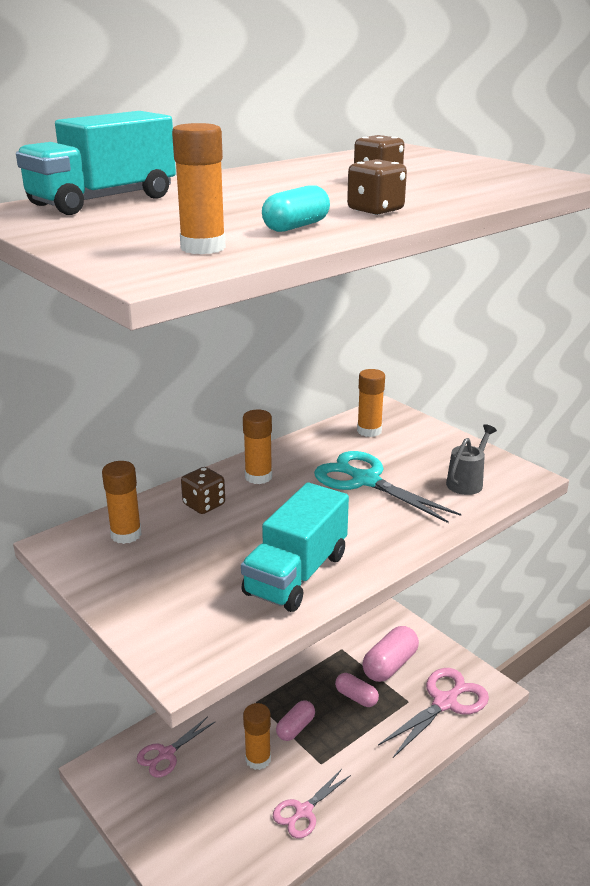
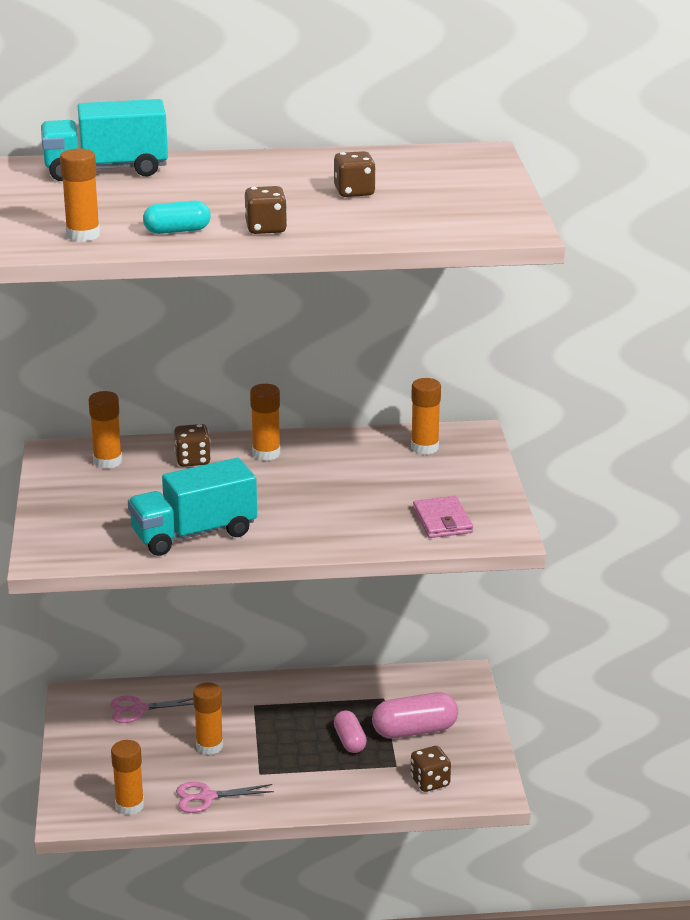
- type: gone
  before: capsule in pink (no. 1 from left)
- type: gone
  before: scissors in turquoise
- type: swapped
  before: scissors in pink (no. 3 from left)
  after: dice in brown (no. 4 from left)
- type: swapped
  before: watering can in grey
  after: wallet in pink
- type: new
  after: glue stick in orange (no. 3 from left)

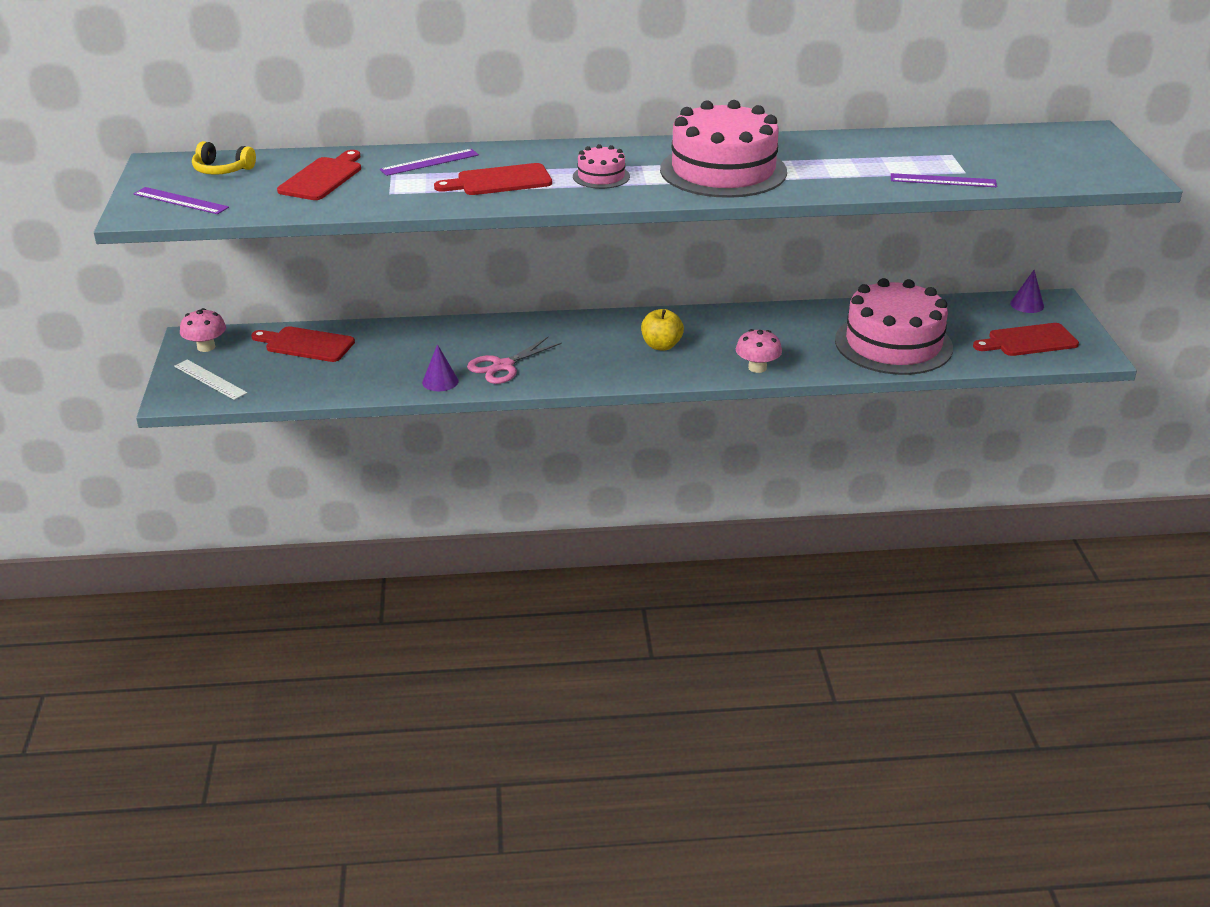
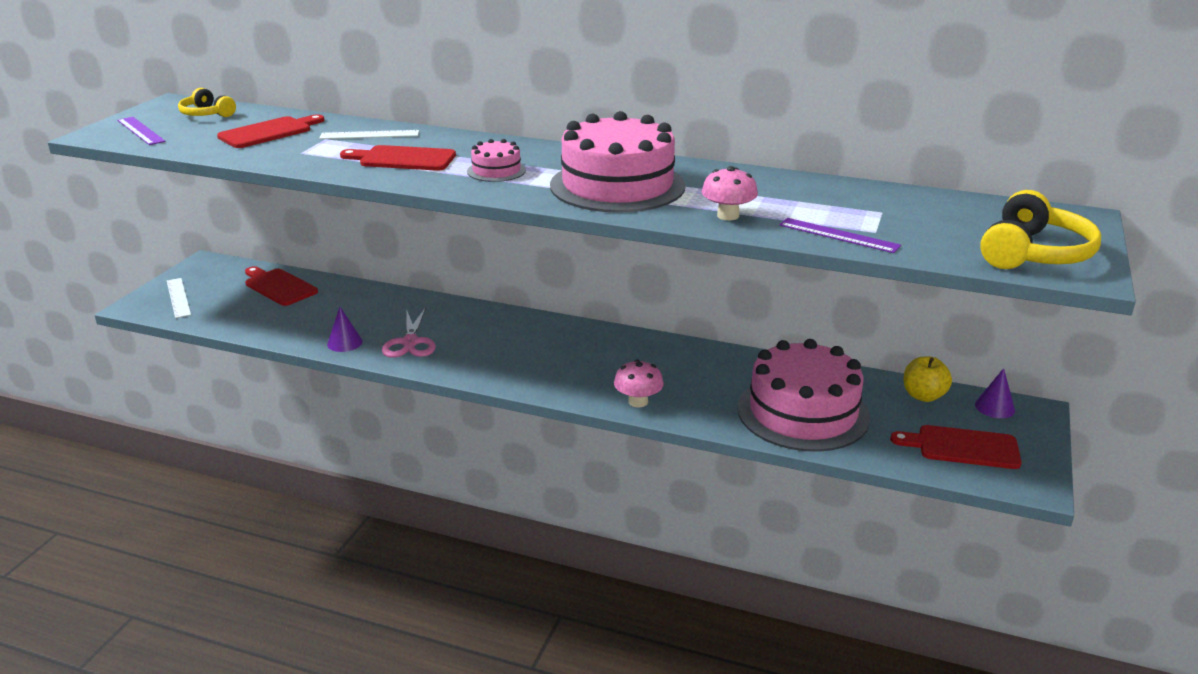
- type: shifted
  before: mushroom in pink (no. 1 from left in the first image)
  after: mushroom in pink (no. 2 from left)
- type: repainted
  before: ruler in purple (no. 2 from left)
  after: ruler in white (no. 2 from left)
- type: rotated
  before: scissors in pink
  turn: -75
- type: shifted
  before: apple in yellow
- type: new
  after: headphones in yellow (no. 2 from left)

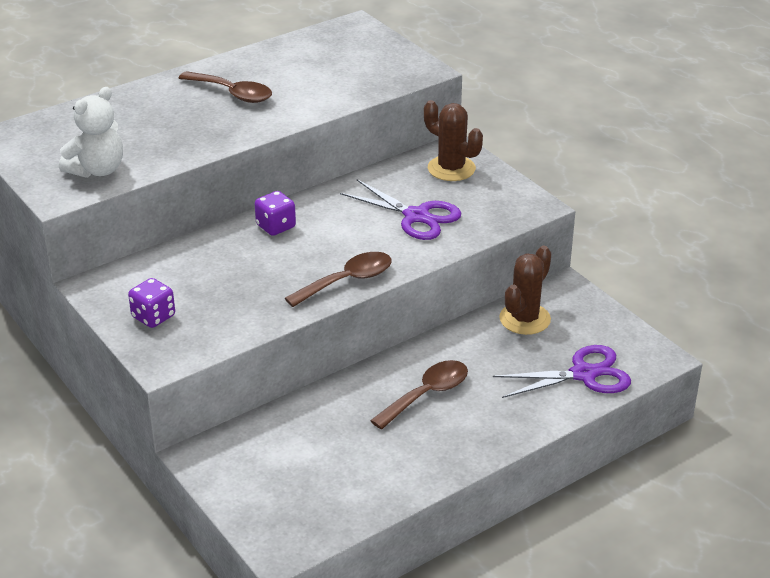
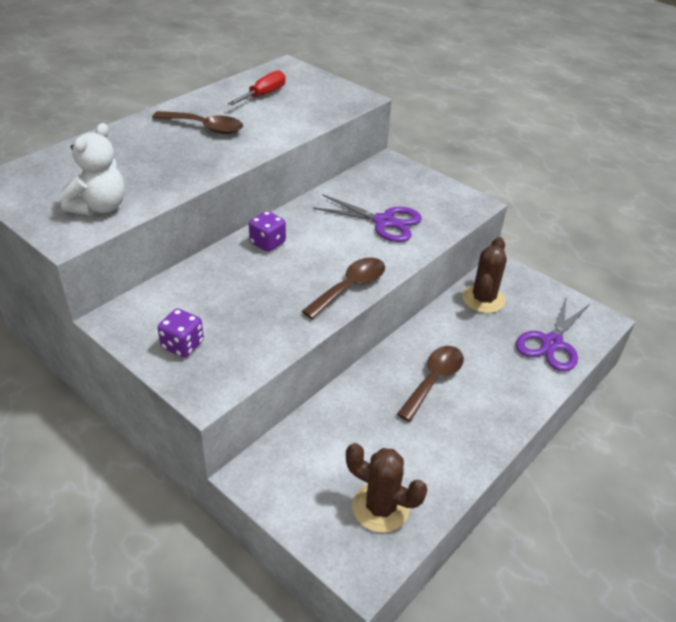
- type: shifted
  before: cactus in brown (no. 1 from left)
- type: rotated
  before: scissors in purple (no. 2 from left)
  turn: 150
- type: new
  after: screwdriver in red

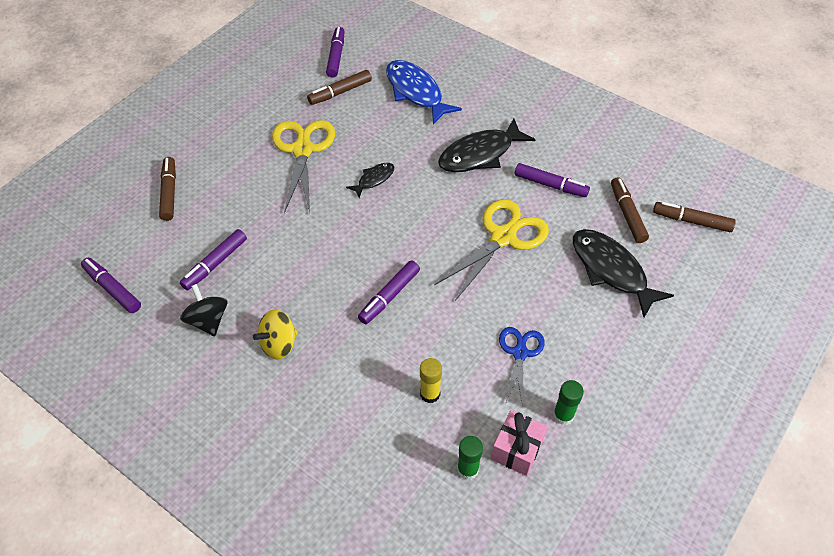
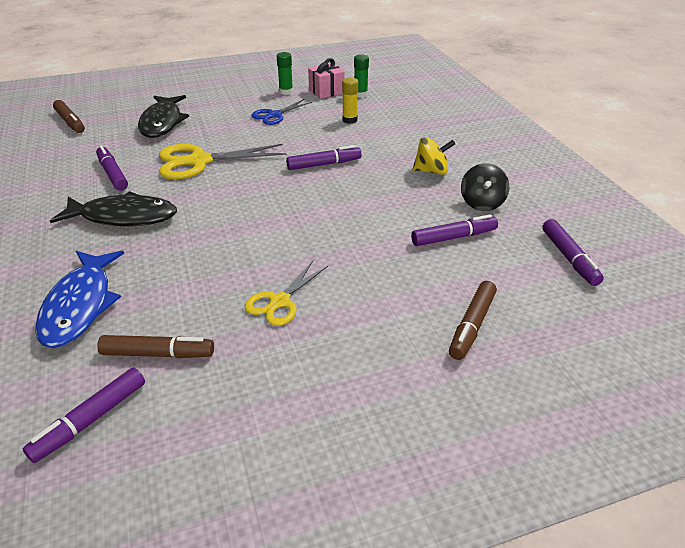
- type: scaled
  before: scissors in yellow (no. 1 from left in the first image)
  scale: 0.6
- type: gone
  before: fish in black (no. 1 from left)
- type: gone
  before: marker in brown (no. 3 from left)

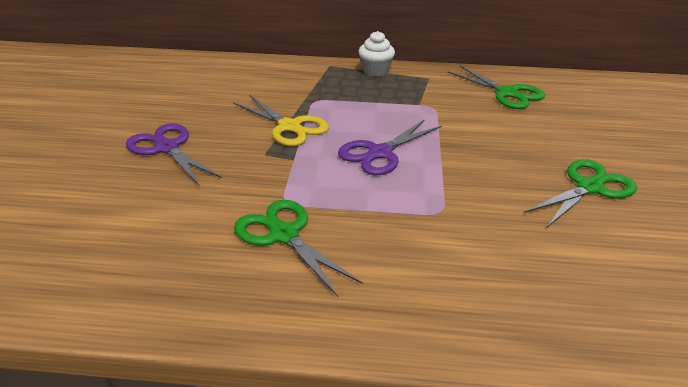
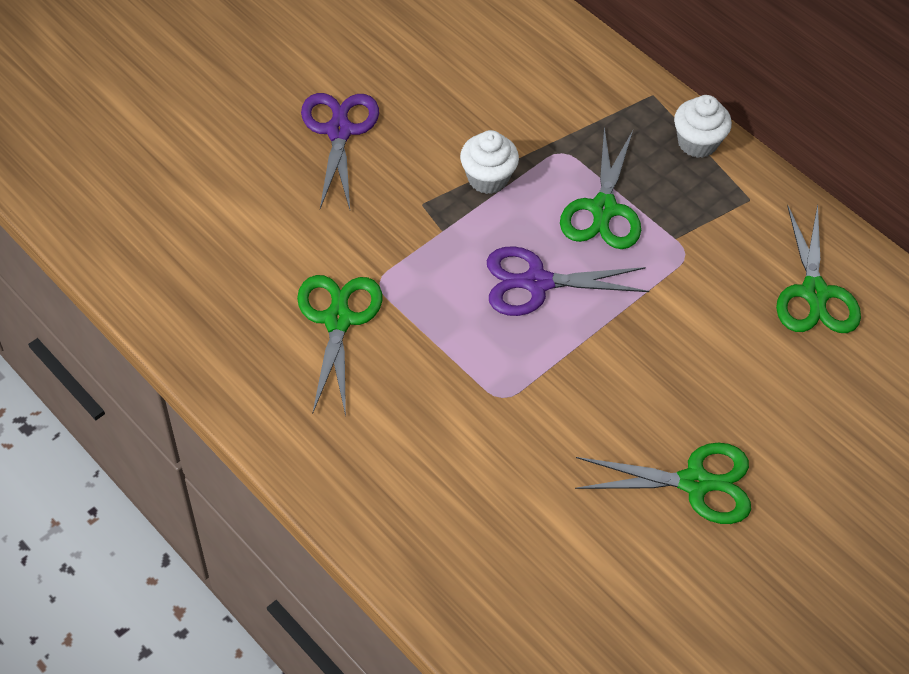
- type: swapped
  before: scissors in yellow
  after: cupcake in white (no. 1 from left)
- type: new
  after: scissors in green (no. 2 from left)

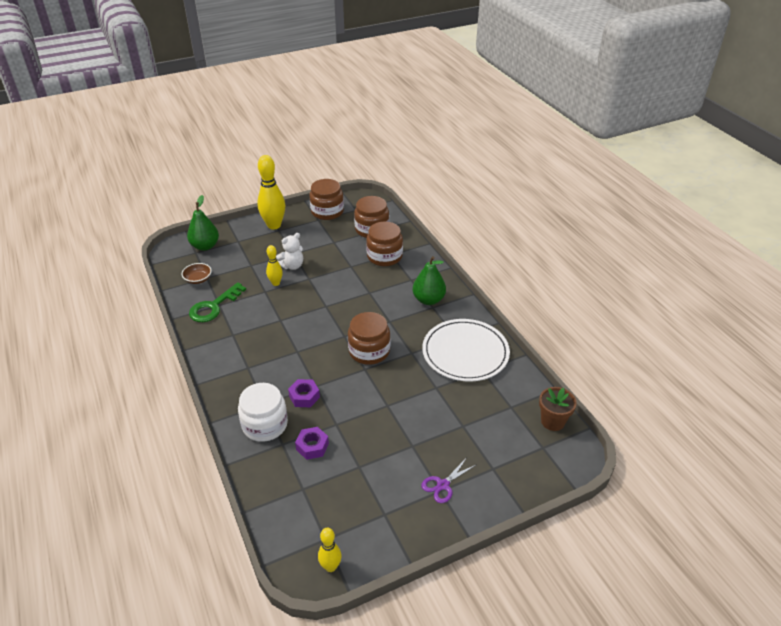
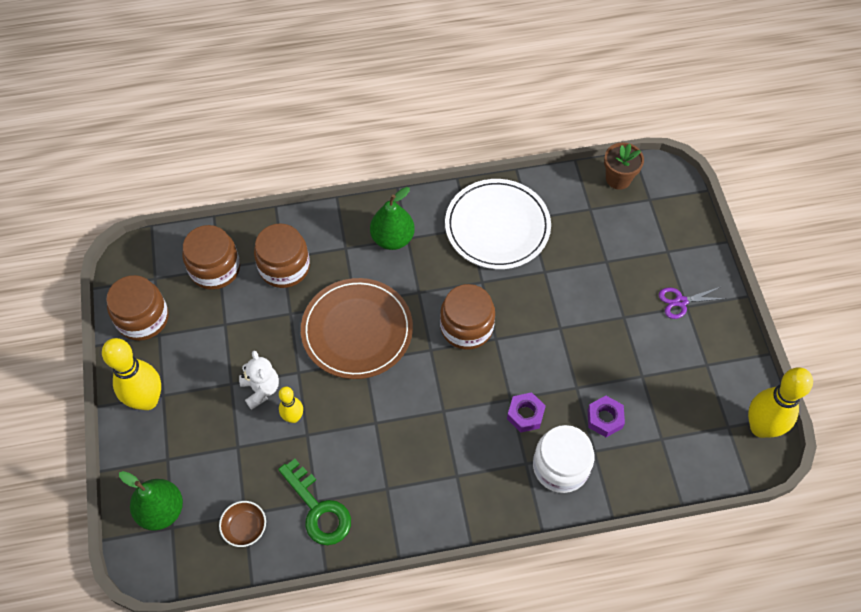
- type: scaled
  before: bowling pin in yellow (no. 3 from left)
  scale: 1.86
- type: rotated
  before: scissors in purple
  turn: 105
- type: new
  after: plate in brown

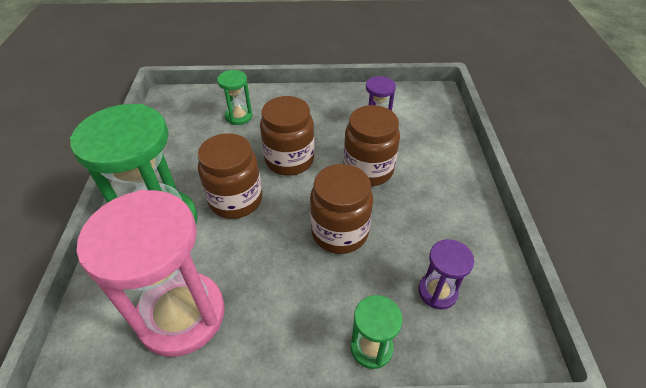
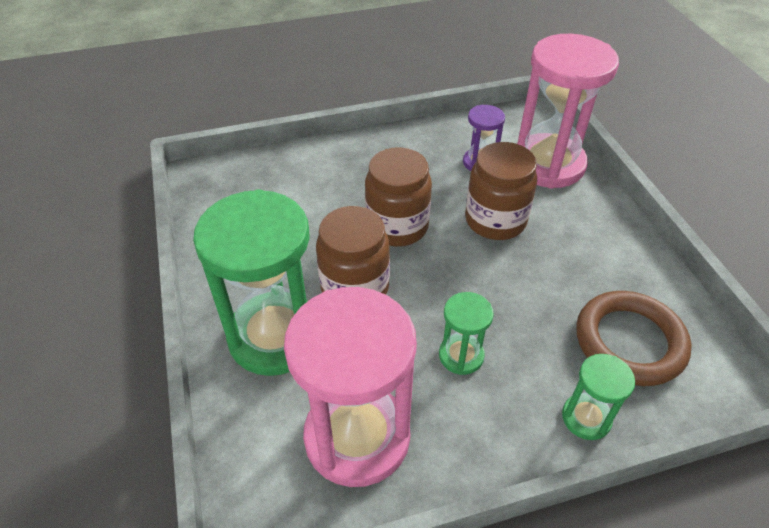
- type: shifted
  before: hourglass in green (no. 2 from left)
- type: gone
  before: jar in brown (no. 3 from left)
- type: swapped
  before: hourglass in purple (no. 2 from left)
  after: ring in brown
- type: new
  after: hourglass in pink (no. 2 from left)

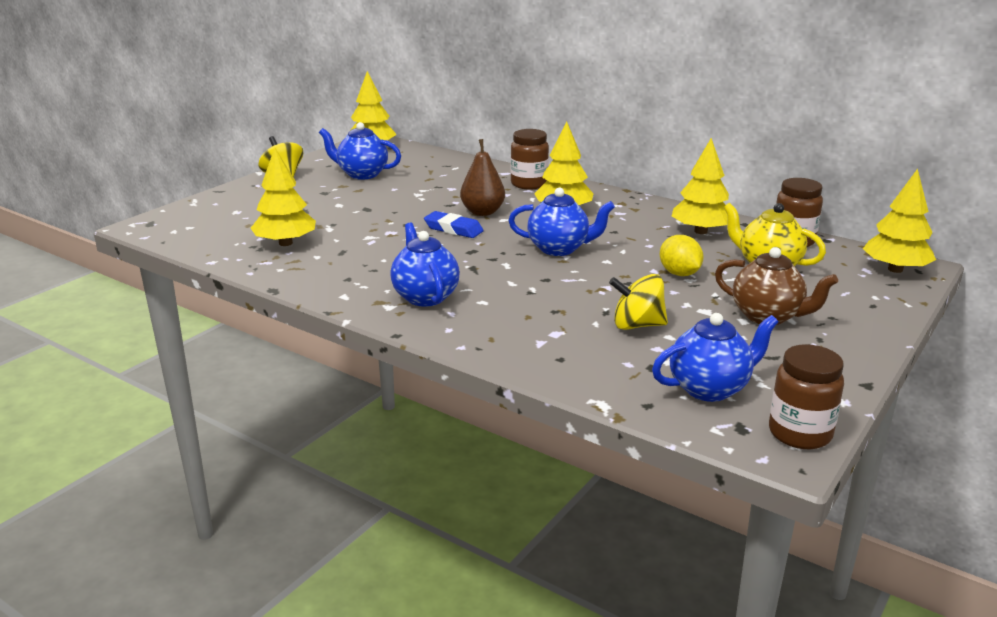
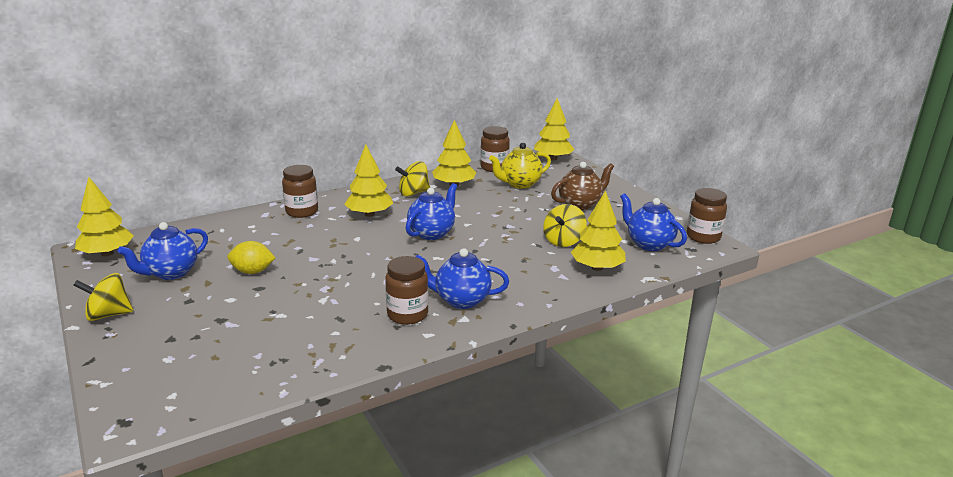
- type: shifted
  before: tree in yellow (no. 1 from left in the first image)
  after: tree in yellow (no. 5 from left)
- type: gone
  before: eraser in blue
- type: gone
  before: pear in brown
- type: rotated
  before: teapot in blue (no. 4 from left)
  turn: -45
- type: shifted
  before: lemon in yellow
- type: new
  after: jar in brown (no. 2 from left)
- type: new
  after: spinning top in yellow (no. 2 from left)

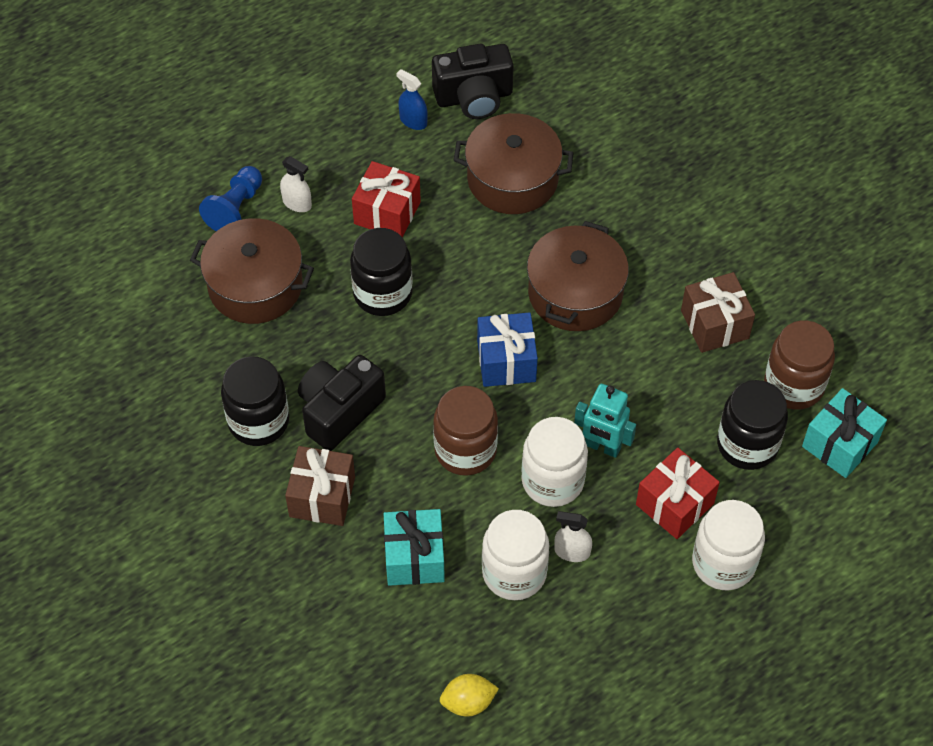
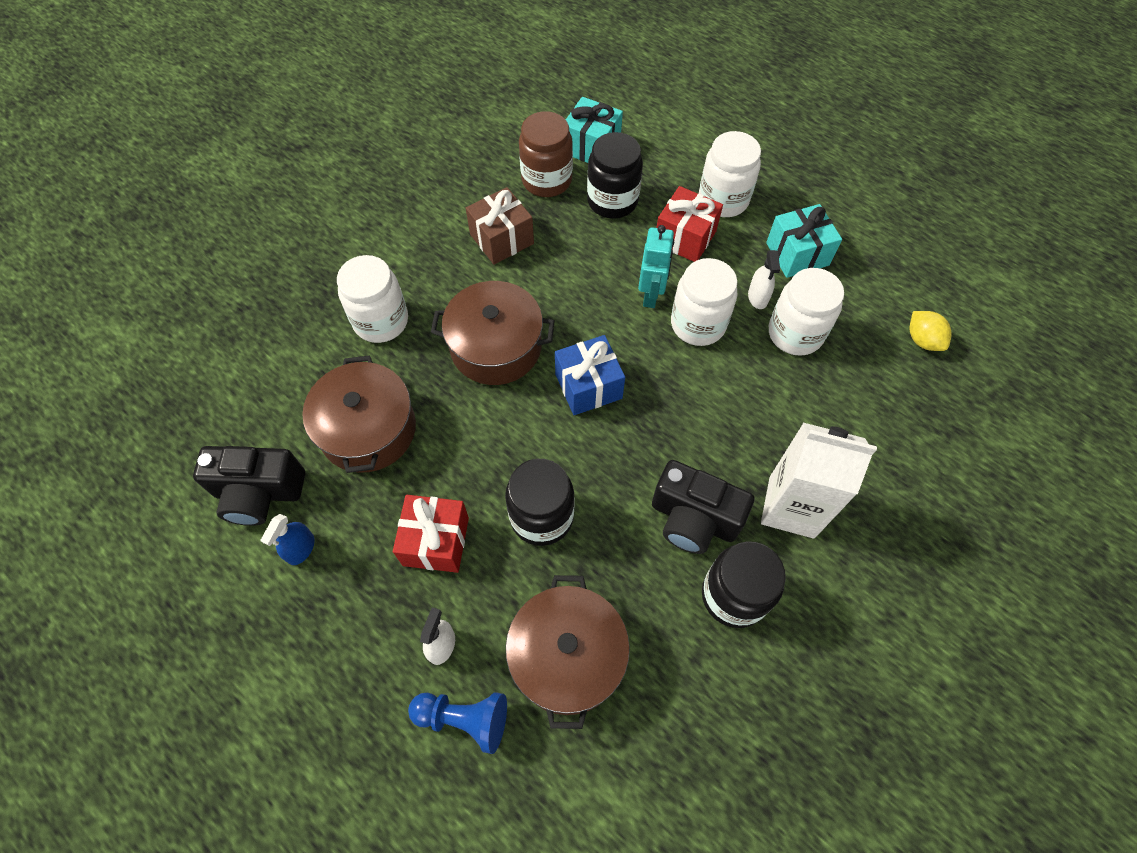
- type: swapped
  before: gift in brown (no. 1 from left)
  after: carton in white
- type: shifted
  before: gift in turquoise (no. 1 from left in the first image)
  after: gift in turquoise (no. 2 from left)
- type: rotated
  before: camera in black (no. 2 from left in the first image)
  turn: 120
- type: gone
  before: jar in brown (no. 1 from left)
- type: new
  after: jar in white (no. 1 from left)

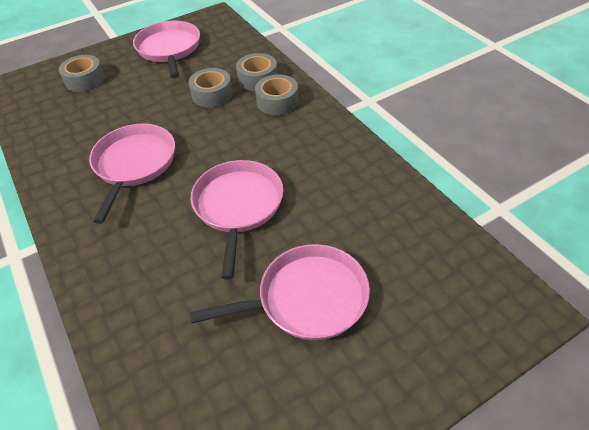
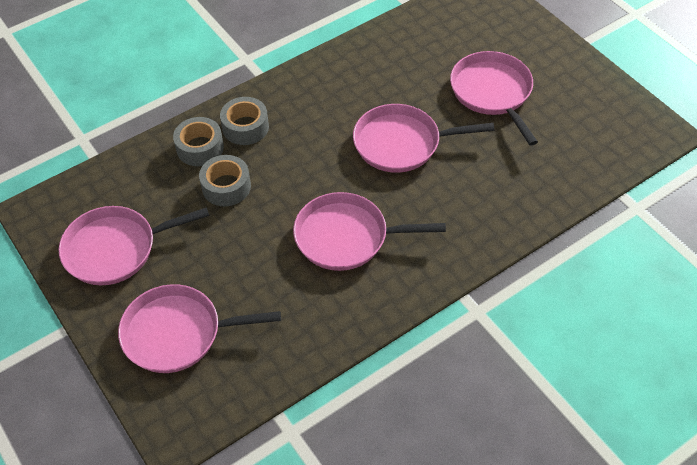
- type: swapped
  before: tape in grey (no. 1 from left)
  after: pan in pink (no. 2 from left)

